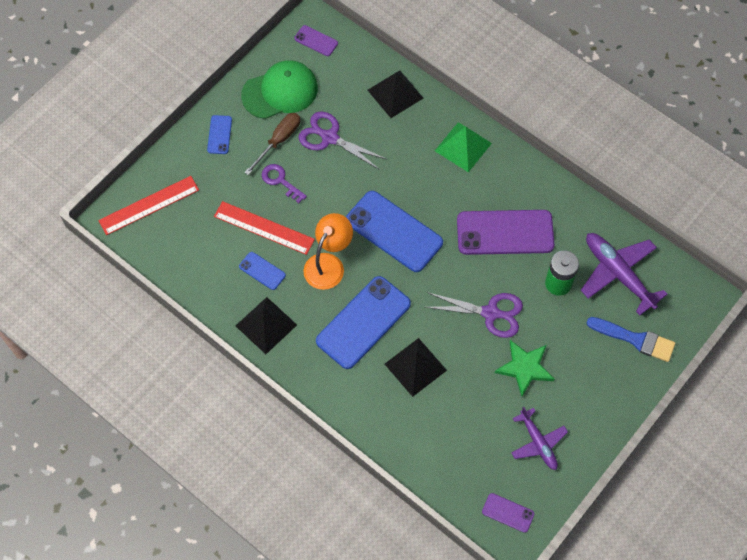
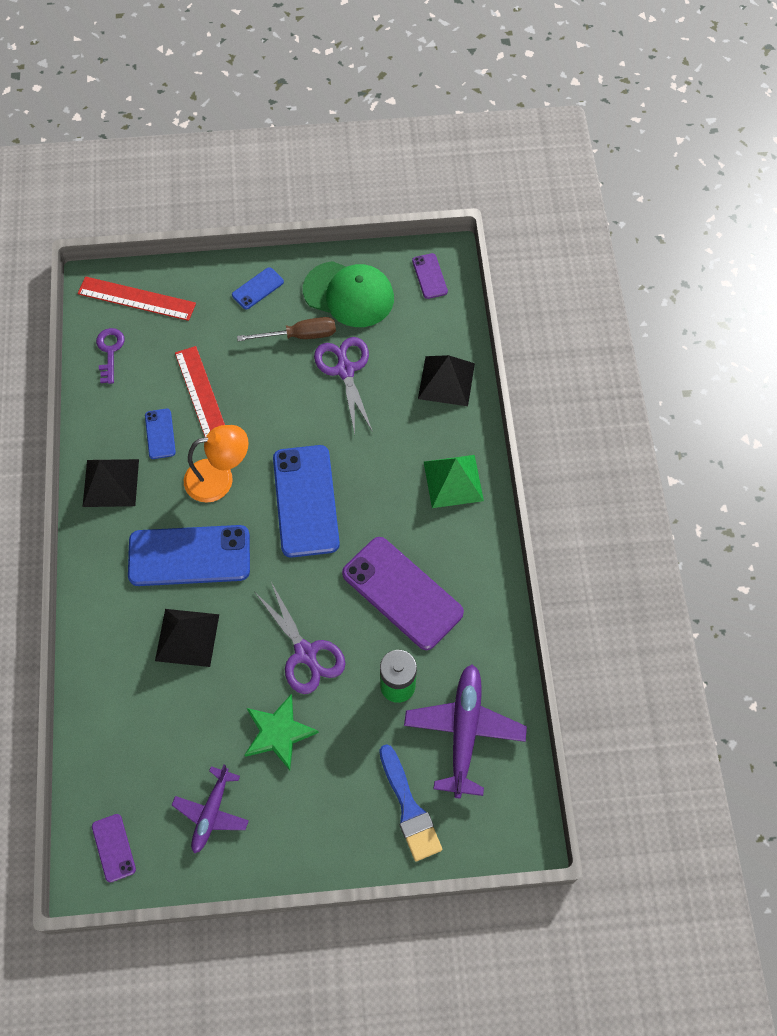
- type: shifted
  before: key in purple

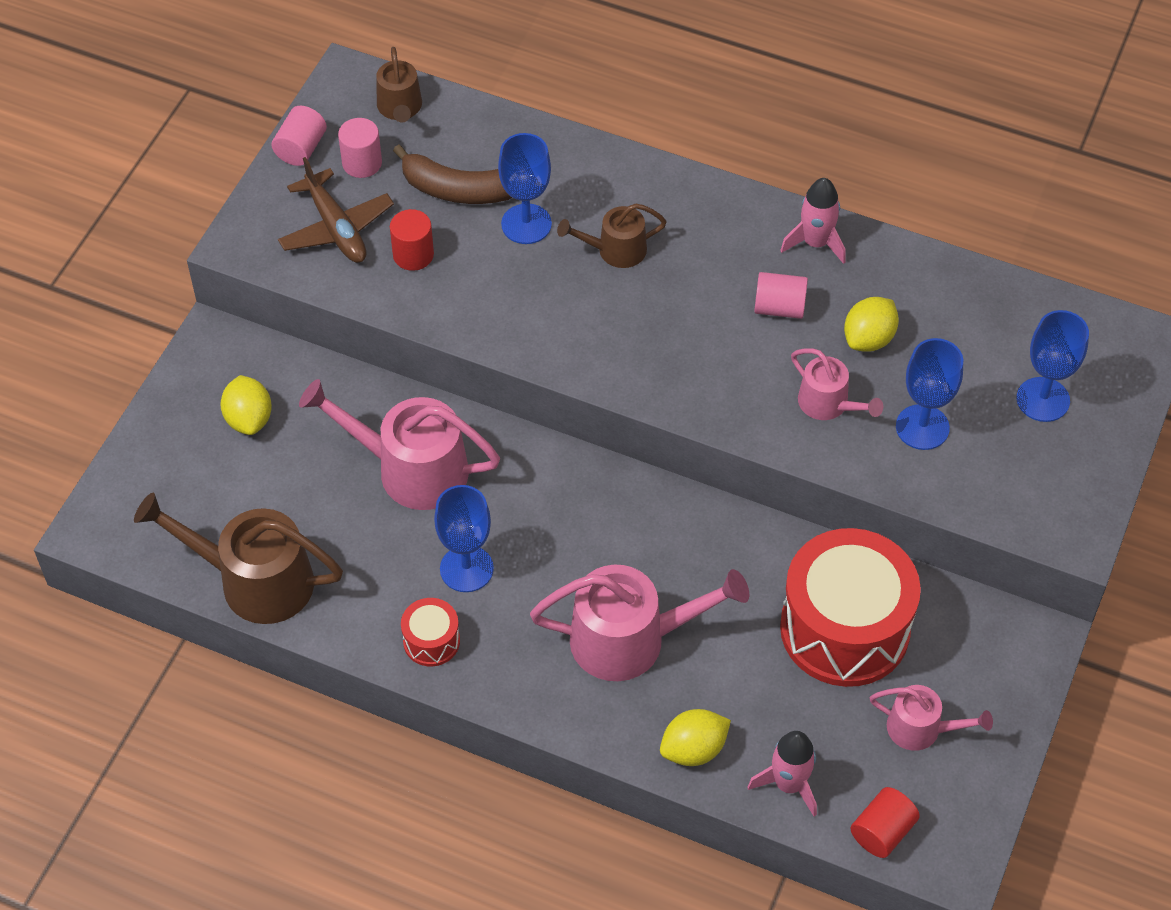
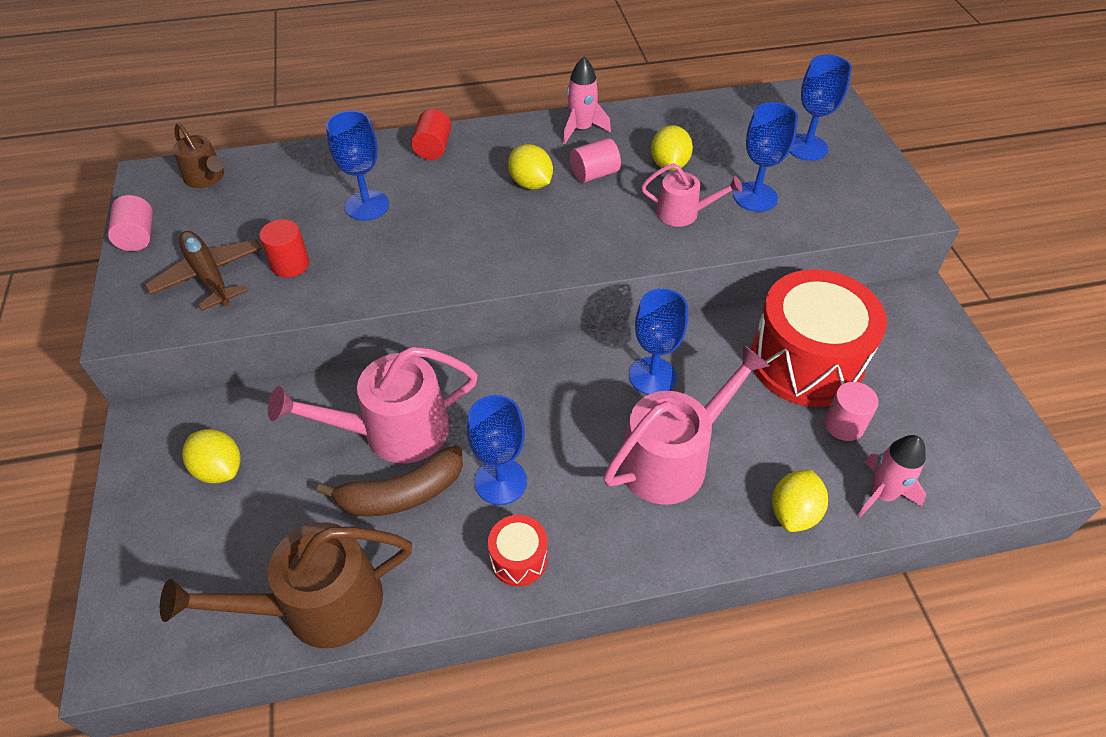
- type: rotated
  before: plane in brown
  turn: -150
- type: shifted
  before: cylinder in pink (no. 2 from left in the first image)
  after: cylinder in pink (no. 3 from left)
- type: shifted
  before: banana in brown
- type: gone
  before: watering can in brown (no. 3 from left)
- type: shifted
  before: cylinder in red (no. 2 from left)
- type: gone
  before: watering can in pink (no. 4 from left)
- type: new
  after: lemon in yellow (no. 2 from left)
- type: new
  after: goblet in blue (no. 3 from left)

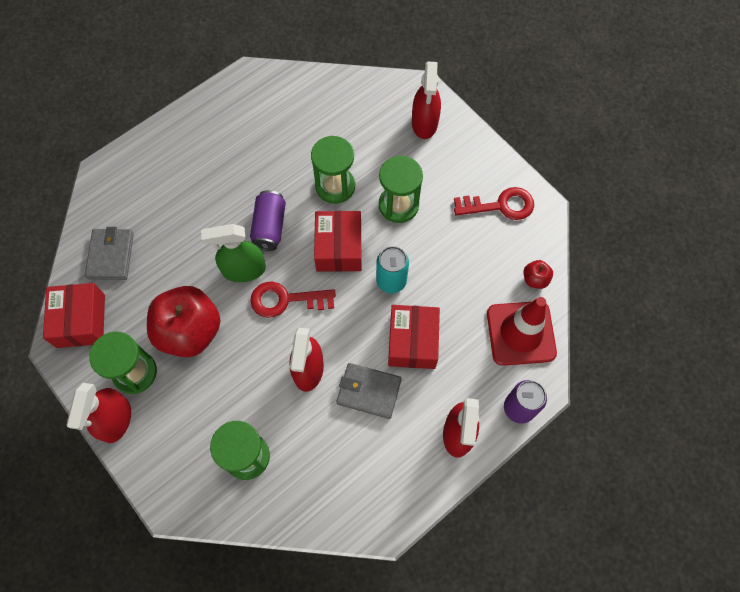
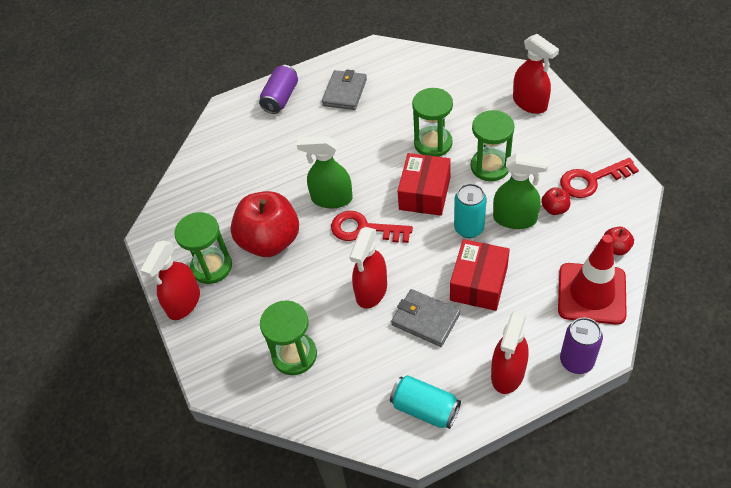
- type: gone
  before: box in red (no. 1 from left)
- type: shifted
  before: wallet in grey (no. 1 from left)
- type: shifted
  before: can in purple (no. 1 from left)
- type: rotated
  before: spray bottle in red (no. 3 from left in the first image)
  turn: -60
- type: rotated
  before: key in red (no. 2 from left)
  turn: 150
- type: new
  after: can in turquoise (no. 1 from left)
- type: new
  after: spray bottle in green (no. 2 from left)
- type: new
  after: apple in red (no. 2 from left)

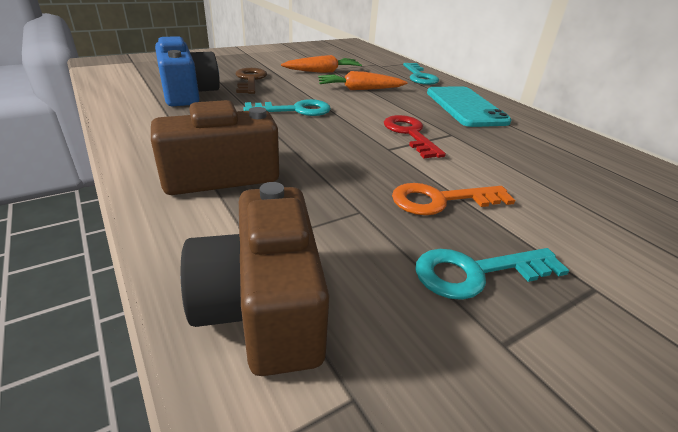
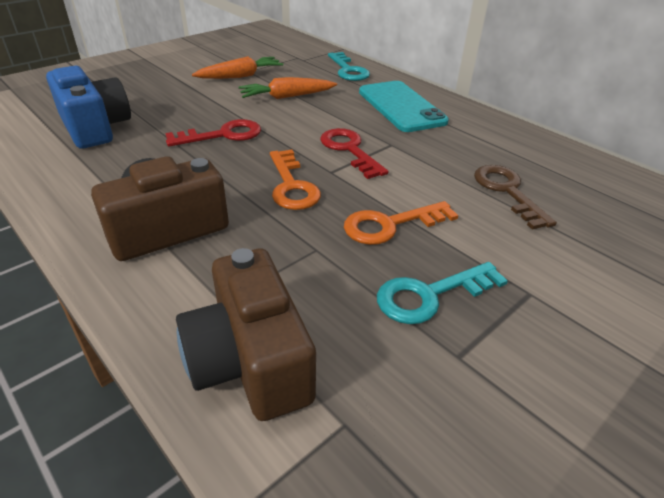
- type: shifted
  before: key in brown
- type: repainted
  before: key in turquoise (no. 1 from left)
  after: key in red (no. 1 from left)
- type: new
  after: key in orange (no. 1 from left)

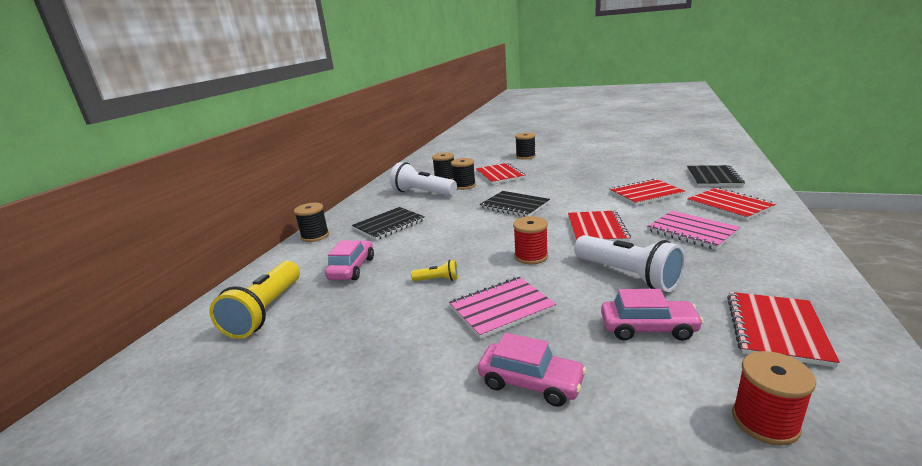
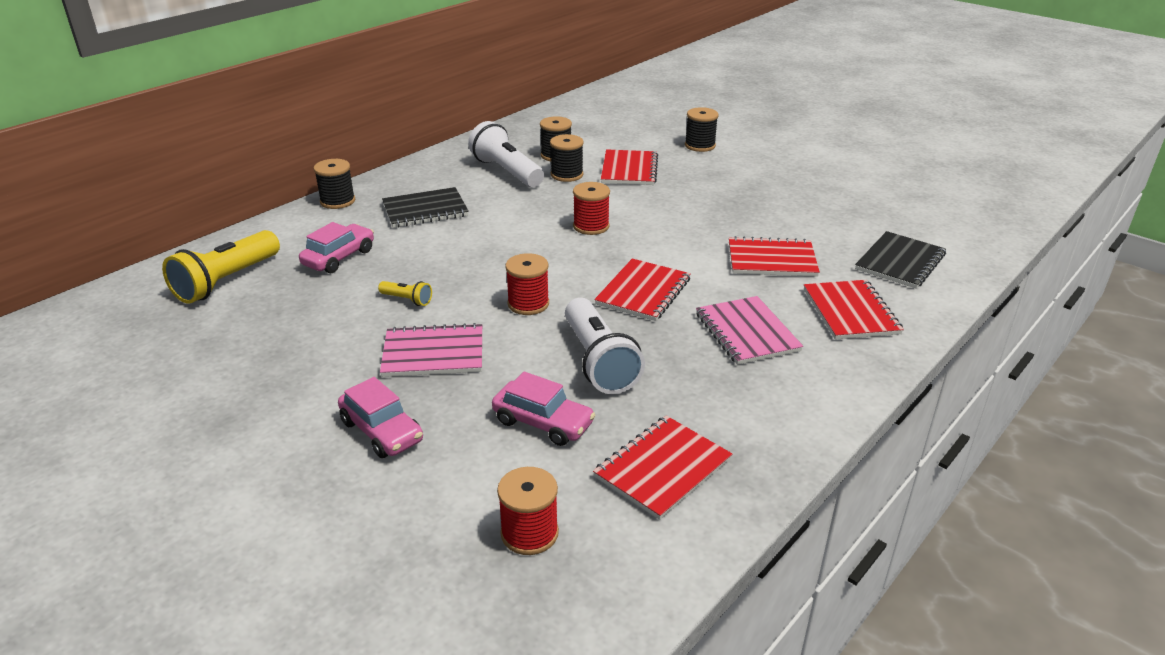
- type: swapped
  before: notebook in black (no. 2 from left)
  after: spool in red (no. 3 from left)

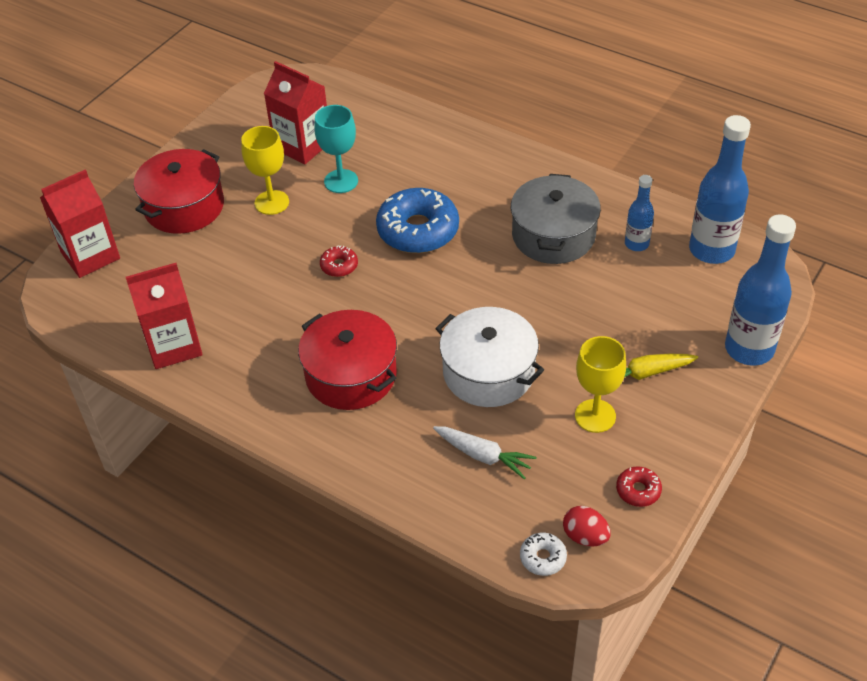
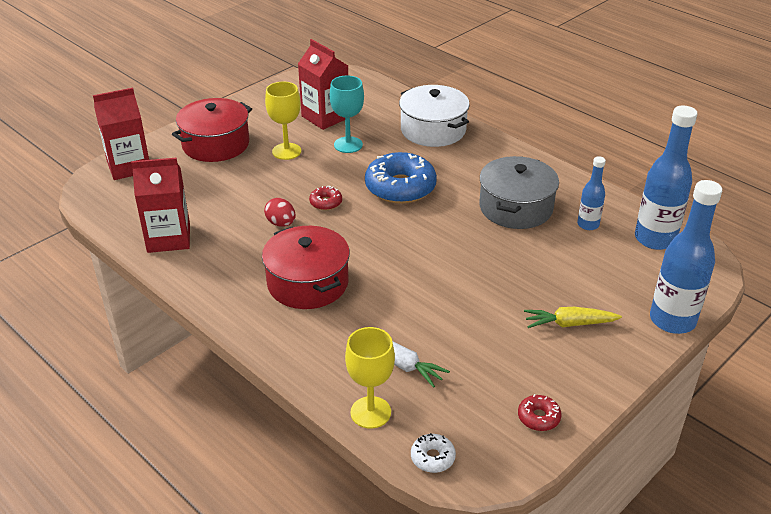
- type: shifted
  before: pot in white
- type: shifted
  before: egg in red
- type: shifted
  before: goblet in yellow (no. 2 from left)

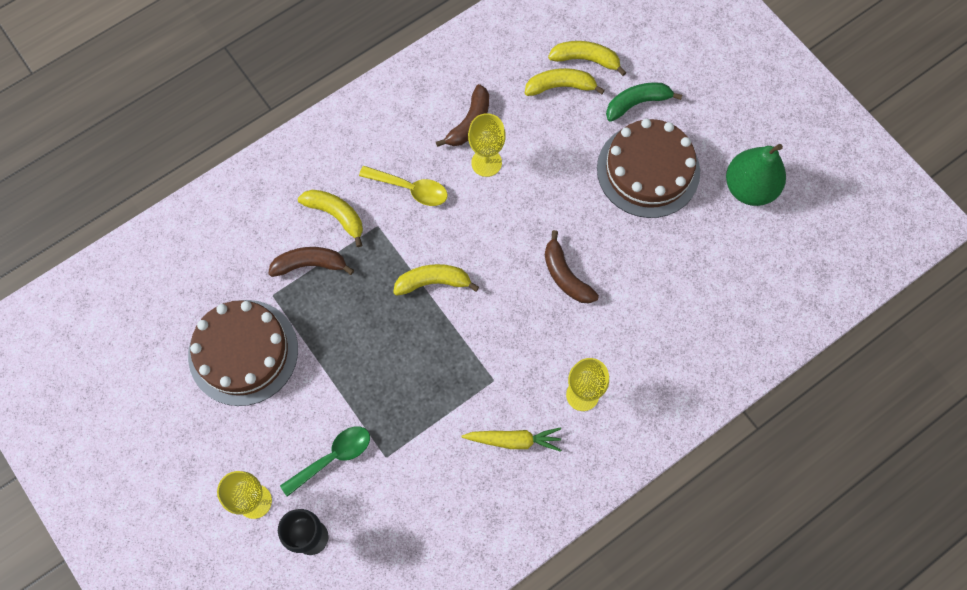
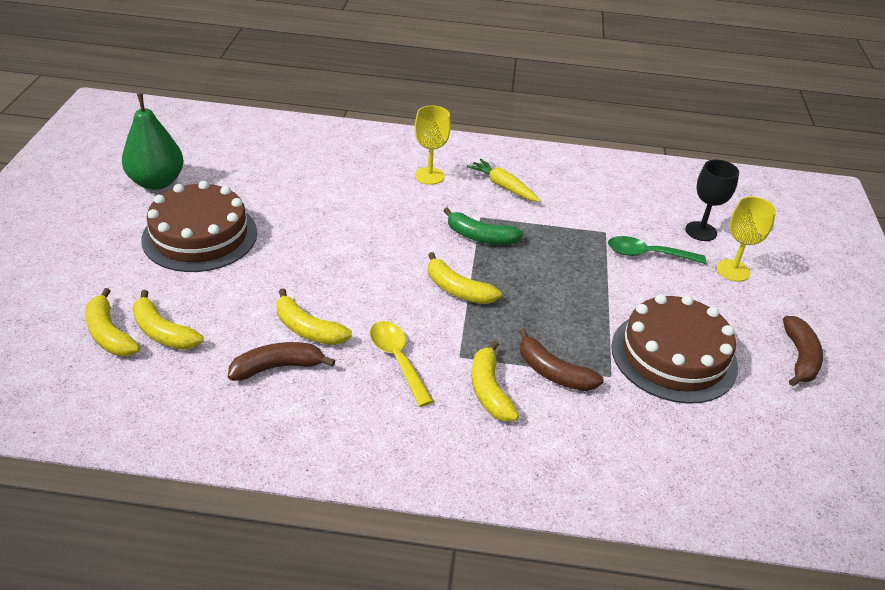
- type: swapped
  before: goblet in yellow (no. 2 from left)
  after: banana in yellow (no. 3 from left)
- type: shifted
  before: banana in brown (no. 3 from left)
- type: shifted
  before: banana in green

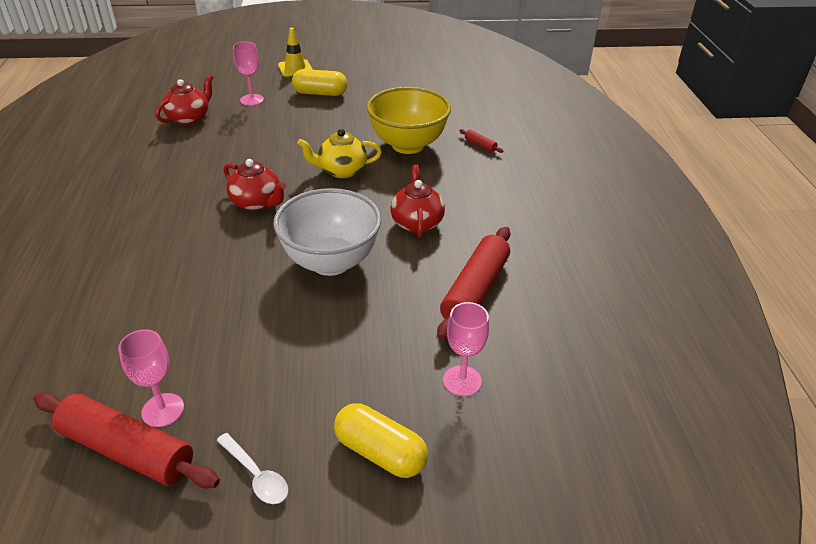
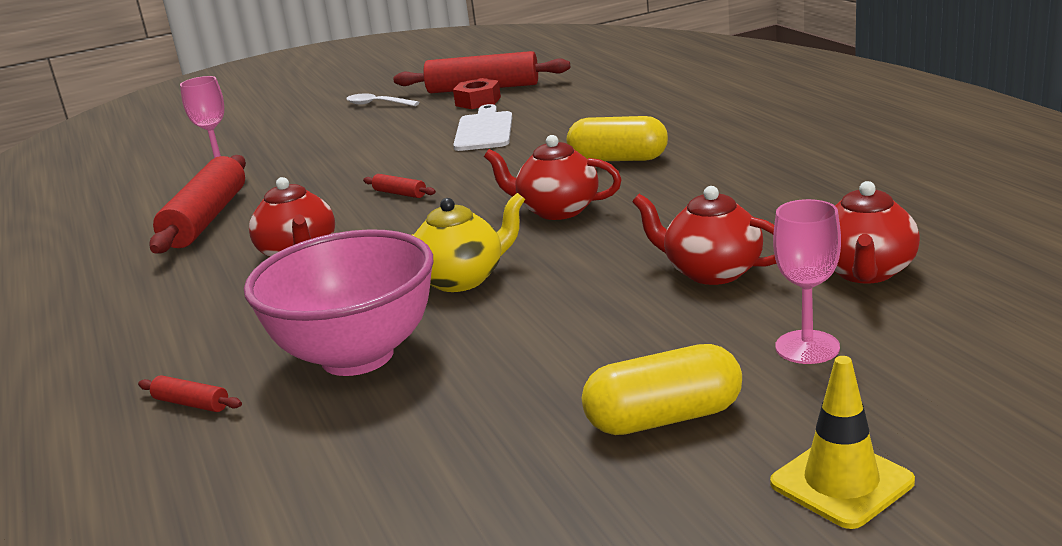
- type: swapped
  before: goblet in pink (no. 1 from left)
  after: nut in red
- type: swapped
  before: bowl in white
  after: rolling pin in red (no. 3 from left)
- type: shifted
  before: capsule in yellow (no. 2 from left in the first image)
  after: capsule in yellow (no. 1 from left)
- type: repainted
  before: bowl in yellow
  after: bowl in pink
- type: new
  after: cutting board in white
- type: new
  after: teapot in red (no. 3 from left)

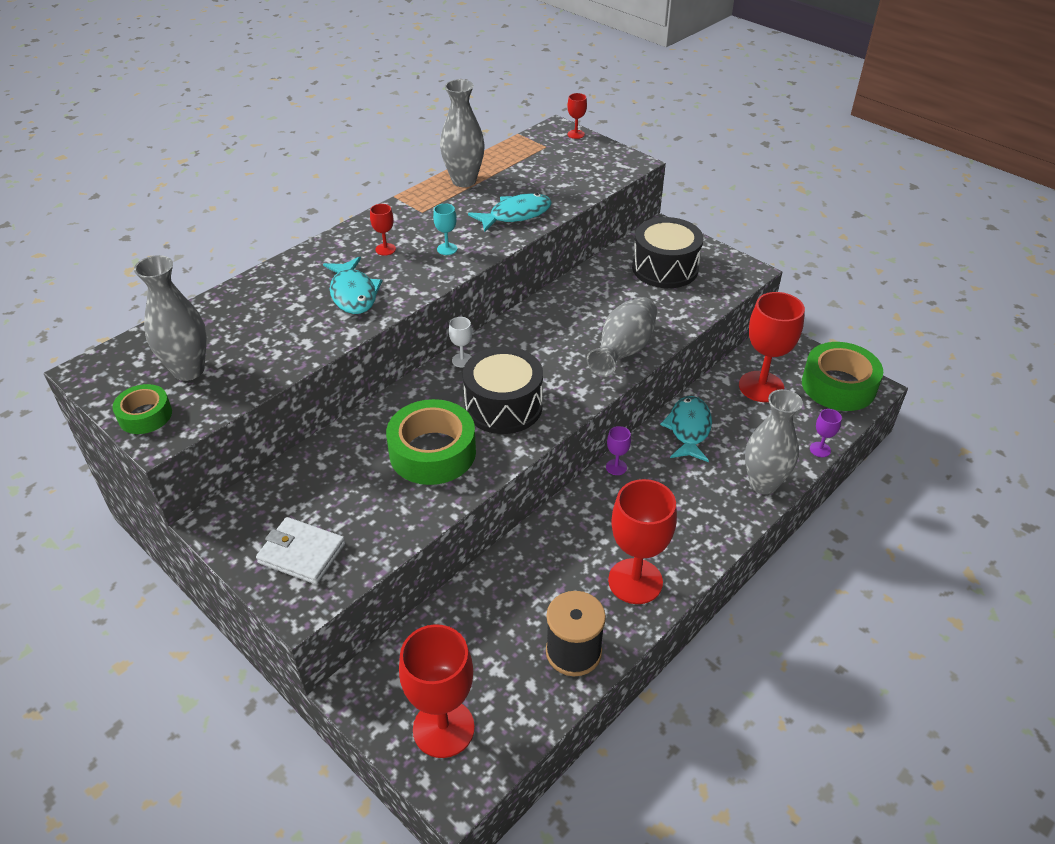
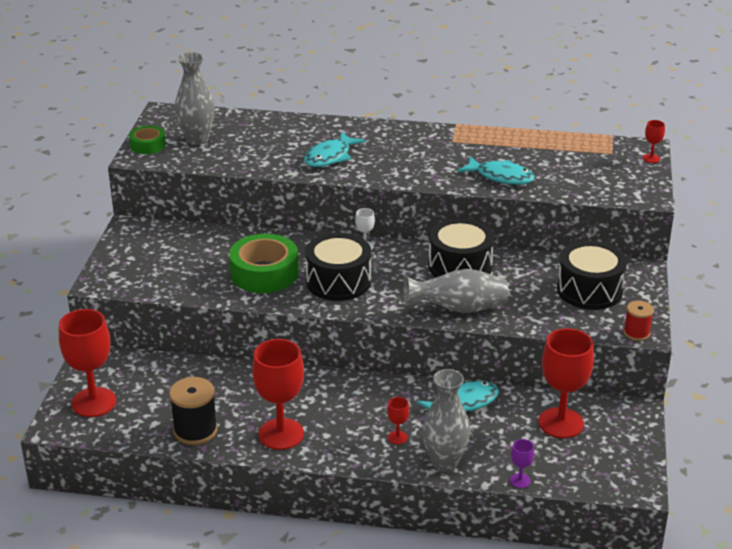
- type: gone
  before: wallet in white
- type: shifted
  before: goblet in red (no. 1 from left in the first image)
  after: goblet in red (no. 3 from left)
- type: gone
  before: goblet in turquoise
- type: gone
  before: vase in grey (no. 2 from left)
- type: gone
  before: goblet in purple (no. 1 from left)
- type: gone
  before: tape in green (no. 3 from left)
- type: new
  after: drum in black (no. 2 from left)
- type: new
  after: spool in red

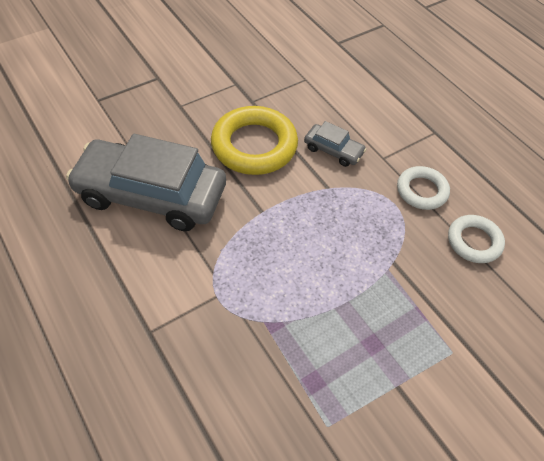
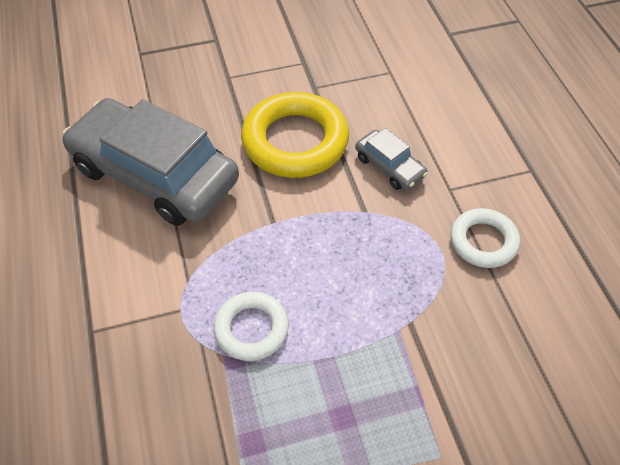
- type: shifted
  before: ring in white (no. 2 from left in the first image)
  after: ring in white (no. 1 from left)

